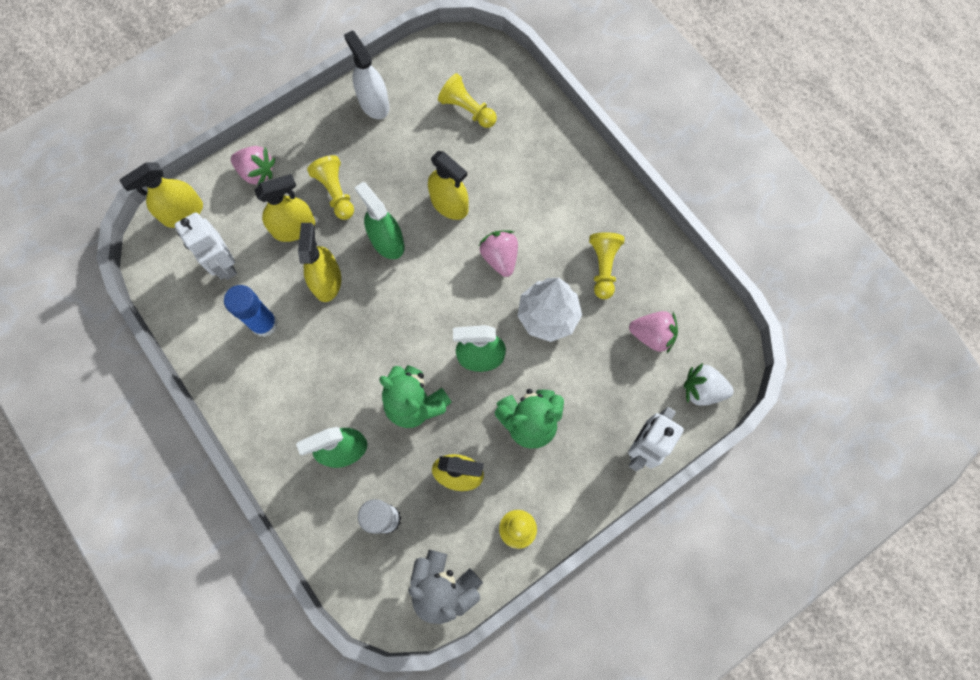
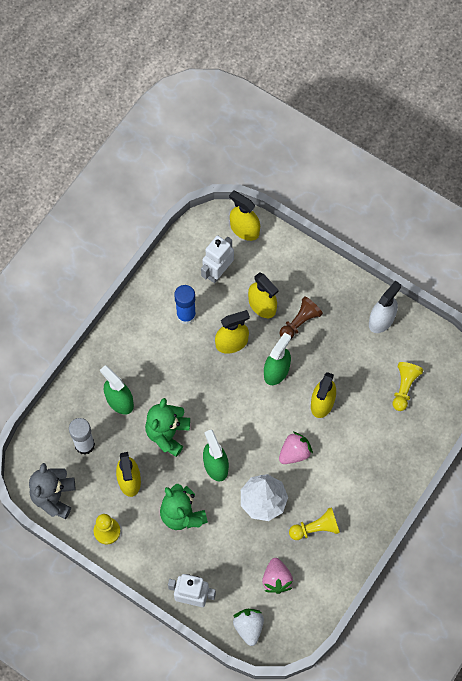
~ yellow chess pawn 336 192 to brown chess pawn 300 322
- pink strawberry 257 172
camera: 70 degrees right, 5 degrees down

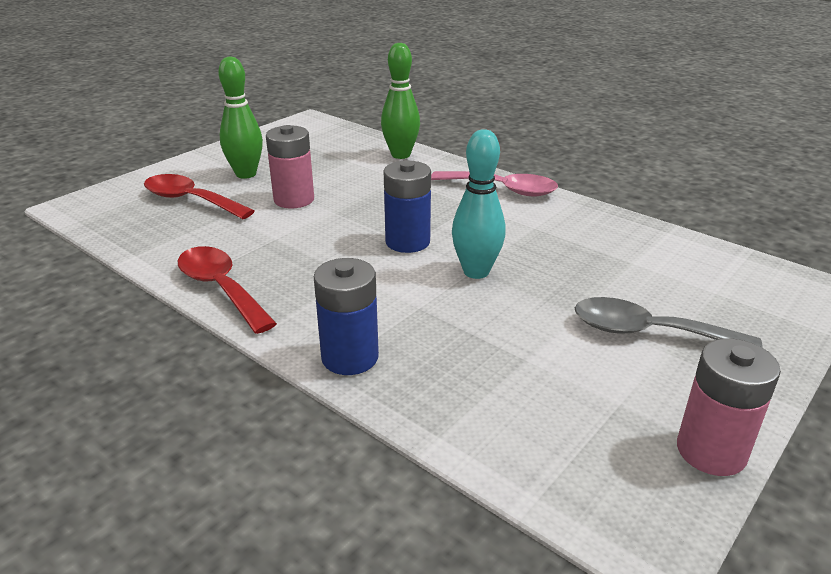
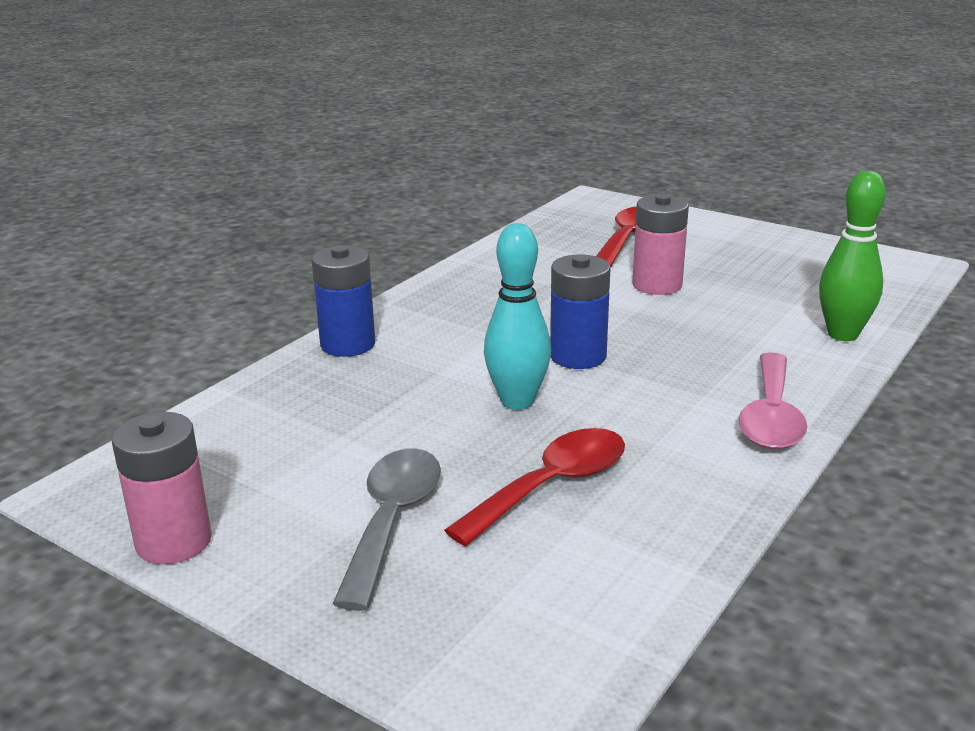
~ crimson teaspoon 221 288 to 552 486
- leaf-green bowling pin 246 174
camera: 85 degrees right, 5 degrees down

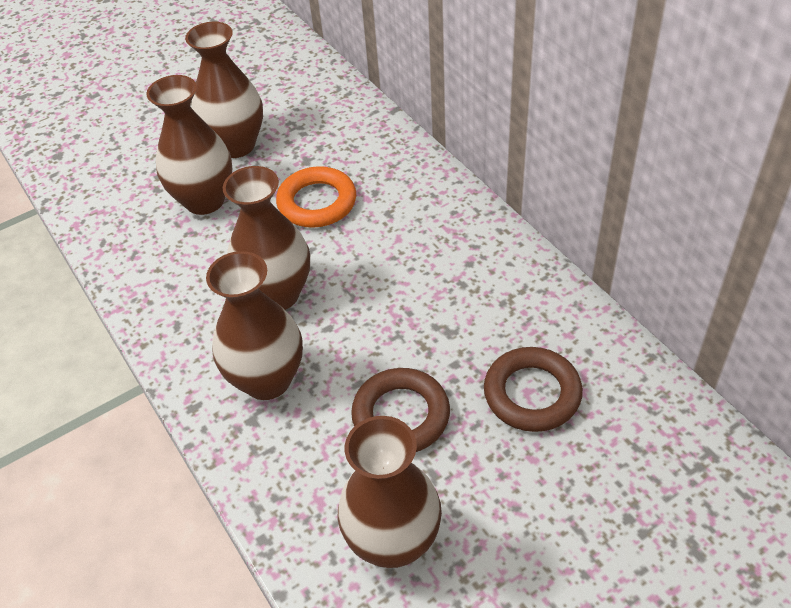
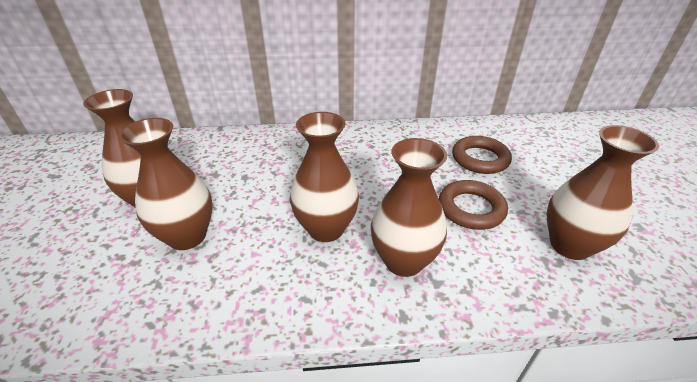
- orange torus 317 202
camera: 65 degrees left, 10 degrees down

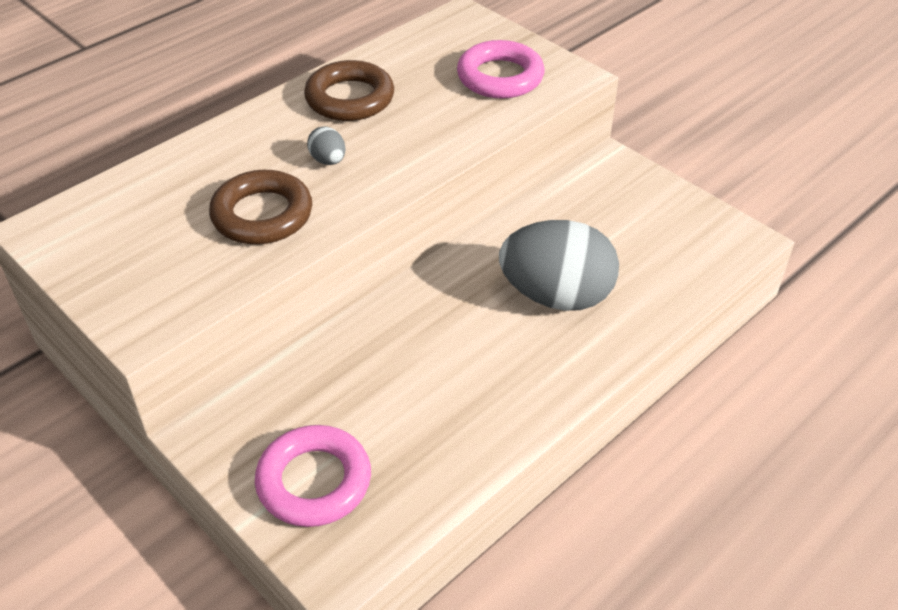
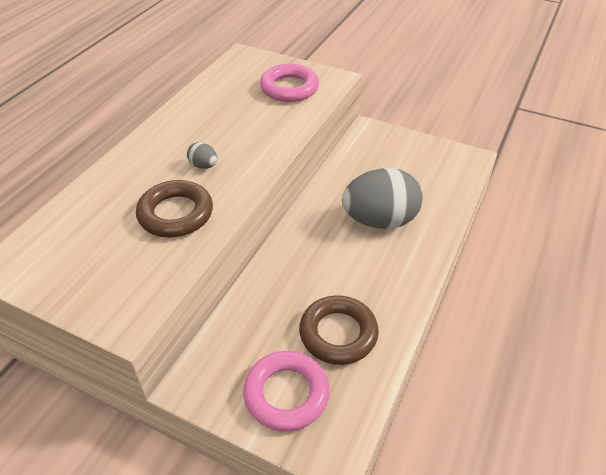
~ brown torus 350 98 to 338 333
camera: 20 degrees left, 0 degrees up

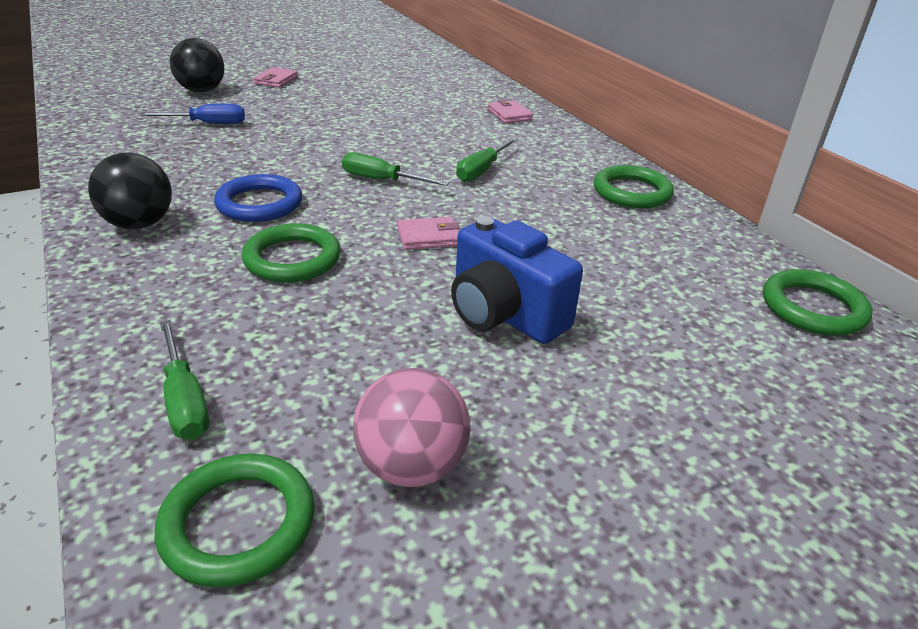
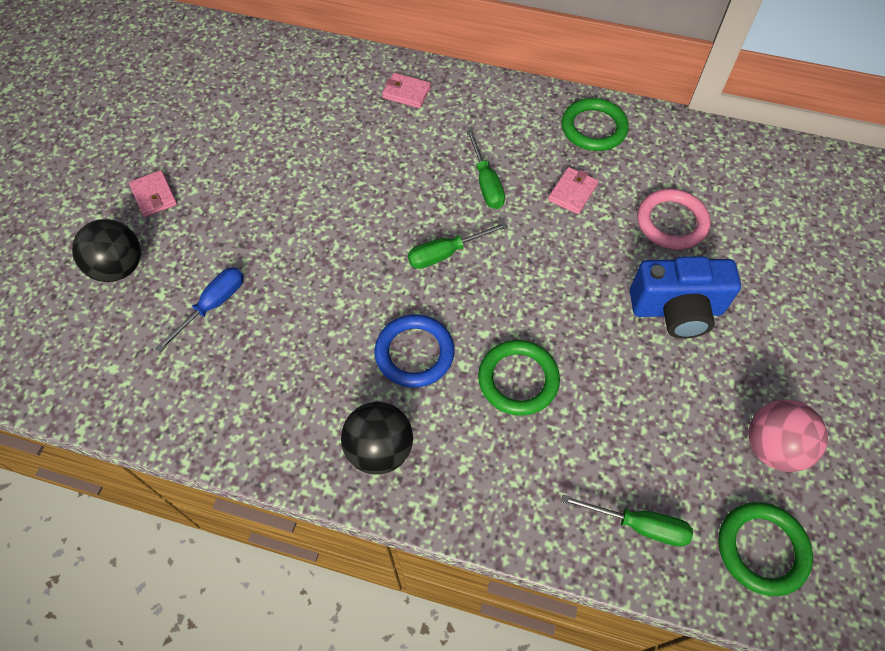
~ pink wallet 429 237 to 572 192
+ pink torus 671 222
- leaf-green torus 813 308
camera: 45 degrees left, 25 degrees up

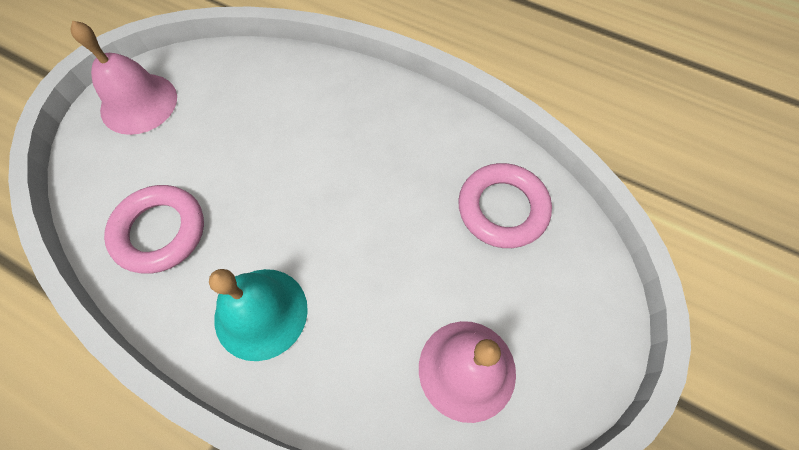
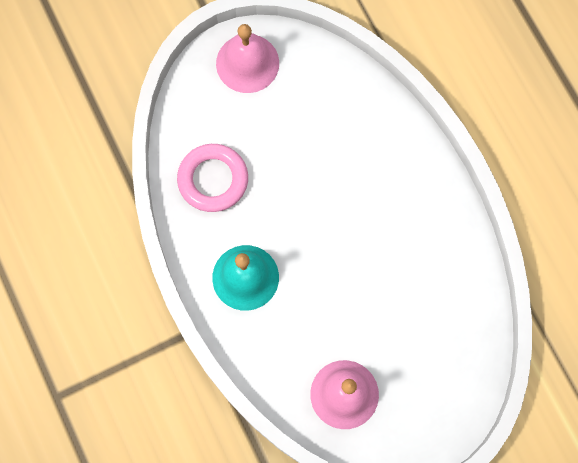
- pink torus 502 209
camera: 35 degrees right, 10 degrees up

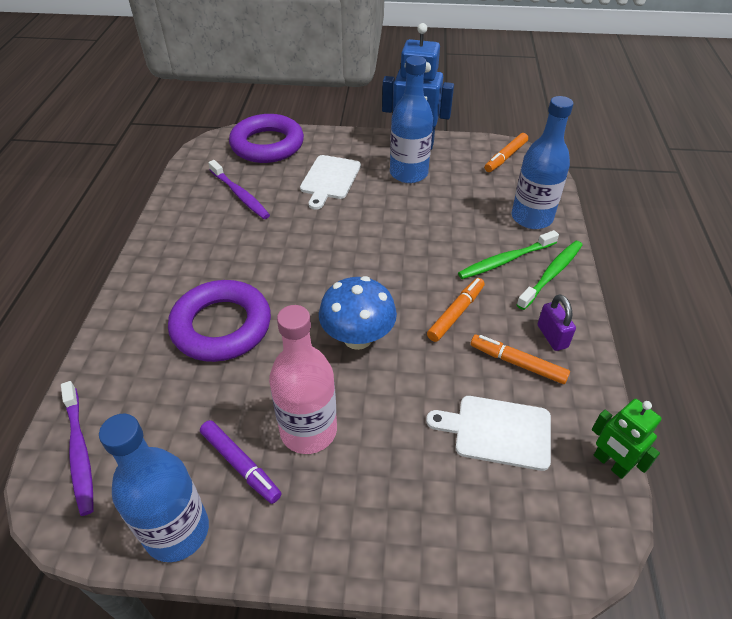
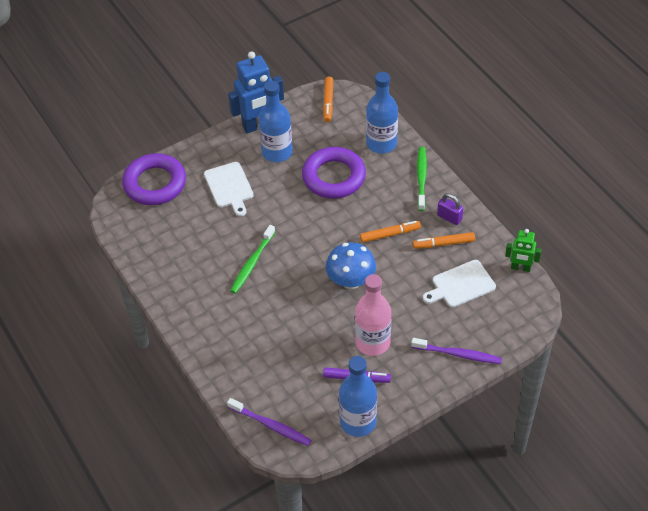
~ leaf-green dental brush 505 260 to 252 263
~ violet torus 221 326 to 334 177
~ orange marker 456 313 = 390 234 75 degrees clockwise
~ violet dental brush 240 195 to 458 354
camera: 35 degrees left, 5 degrees up

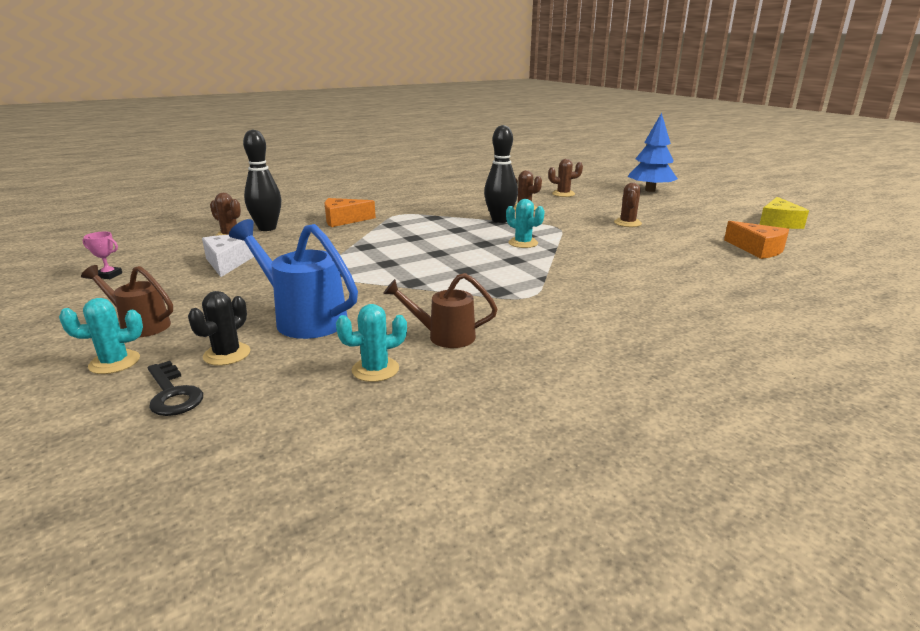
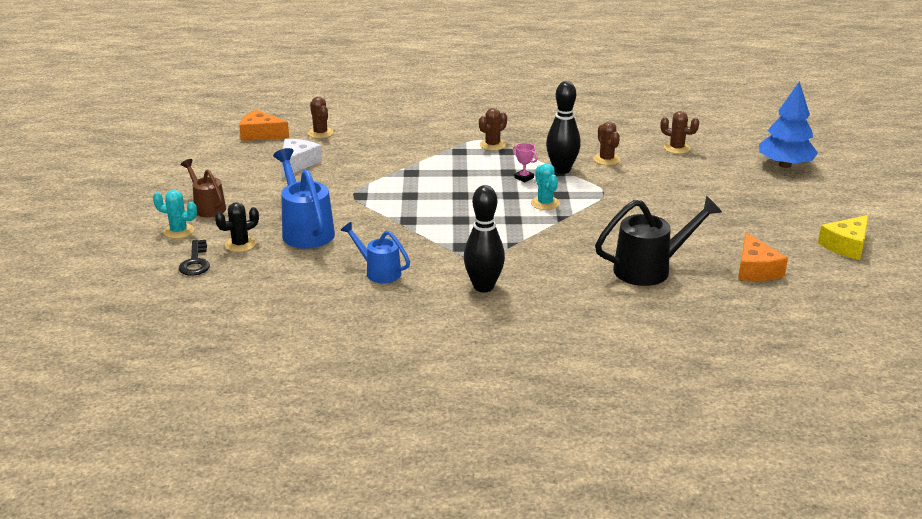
~ orange cheese 344 220 to 261 134
~ brown watering pot 444 336 to cobalt watering pot 379 272
~ ebony bowling pin 267 228 to 483 287
~ brown saguaro cactus 627 223 to 492 145
~ pink prize cup 109 275 to 524 178
+ ebony watering pot 649 269
- turquoise saguaro cactus 375 369
camera: 30 degrees right, 5 degrees up

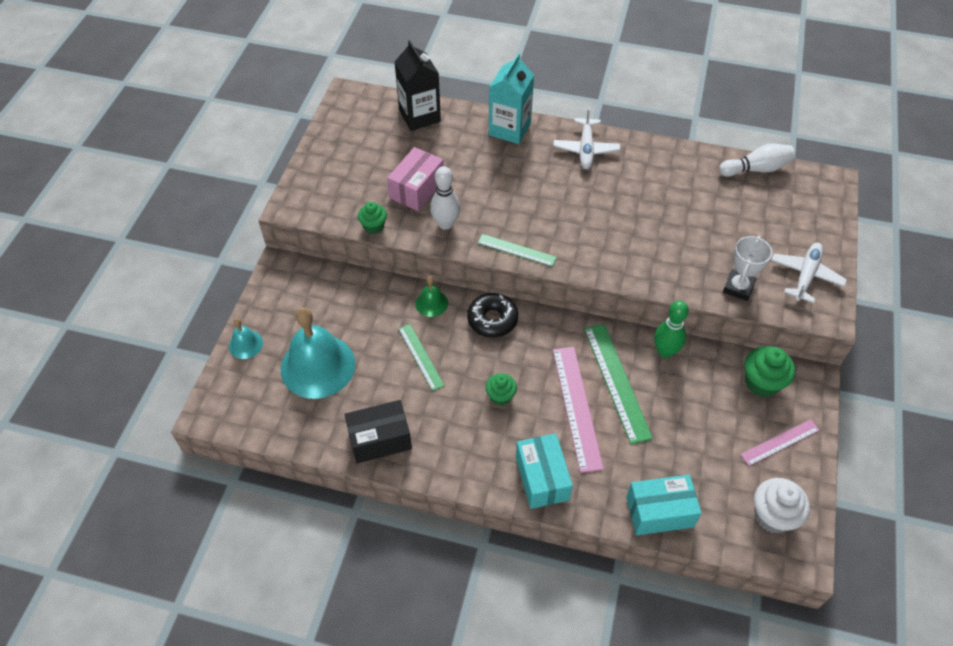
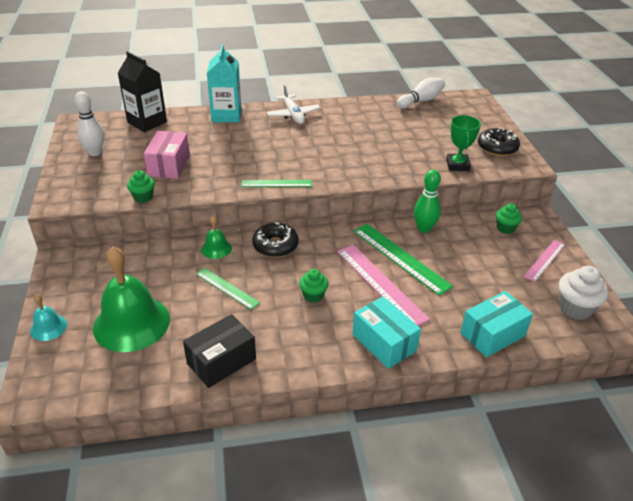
~ snow-white bowling pin 445 224 to 95 153
~ turquoise hand bell 318 366 to leaf-green hand bell 131 323
~ snow-white prize cup 738 287 to leaf-green prize cup 457 165
~ snow-white aeroplane 805 275 to ebony donut 497 148
~ leaf-green fairy cake 761 383 = 505 228 x0.63
camera: 25 degrees left, 15 degrees down

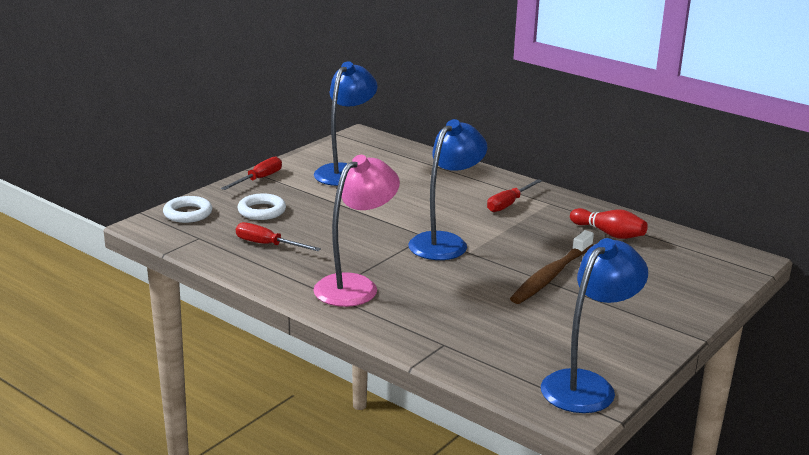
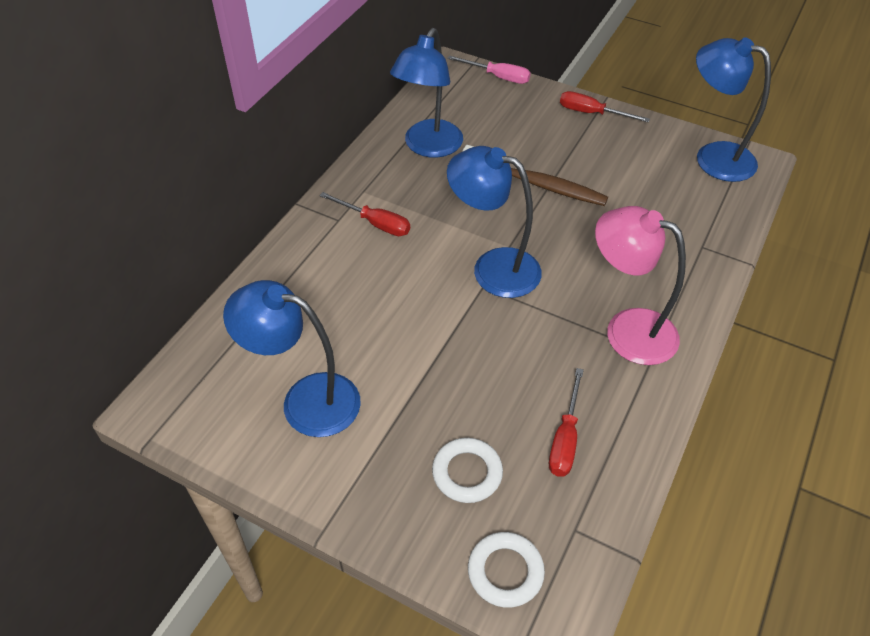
~ crimson bowling pin 609 233 to cobalt reading lamp 428 147
+ pink screwdriver 498 77
~ crimson screwdriver 259 179 to 591 113
camera: 100 degrees left, 25 degrees up

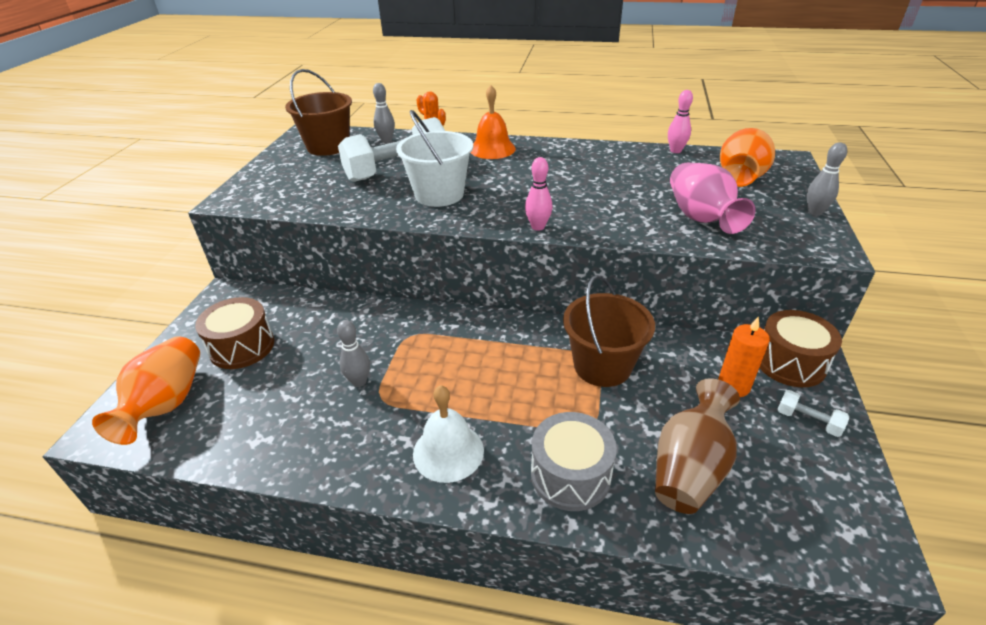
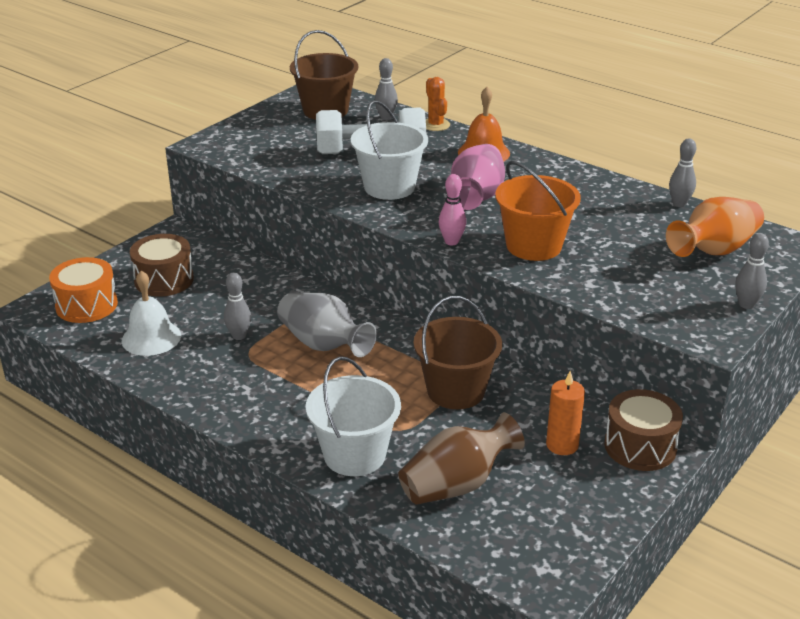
~ orange flower vase 166 404 to orange drum 86 305
~ snow-white hand bell 448 451 to 151 338
+ grey flower vase 323 344
~ grey drum 570 475 to snow-white pail 355 455
~ pink flower vase 700 218 to 476 197
+ orange pail 534 246
~ pink bowling pin 675 151 to grey bowling pin 679 204
- snow-white free weight 808 421
camera: 25 degrees right, 5 degrees down

